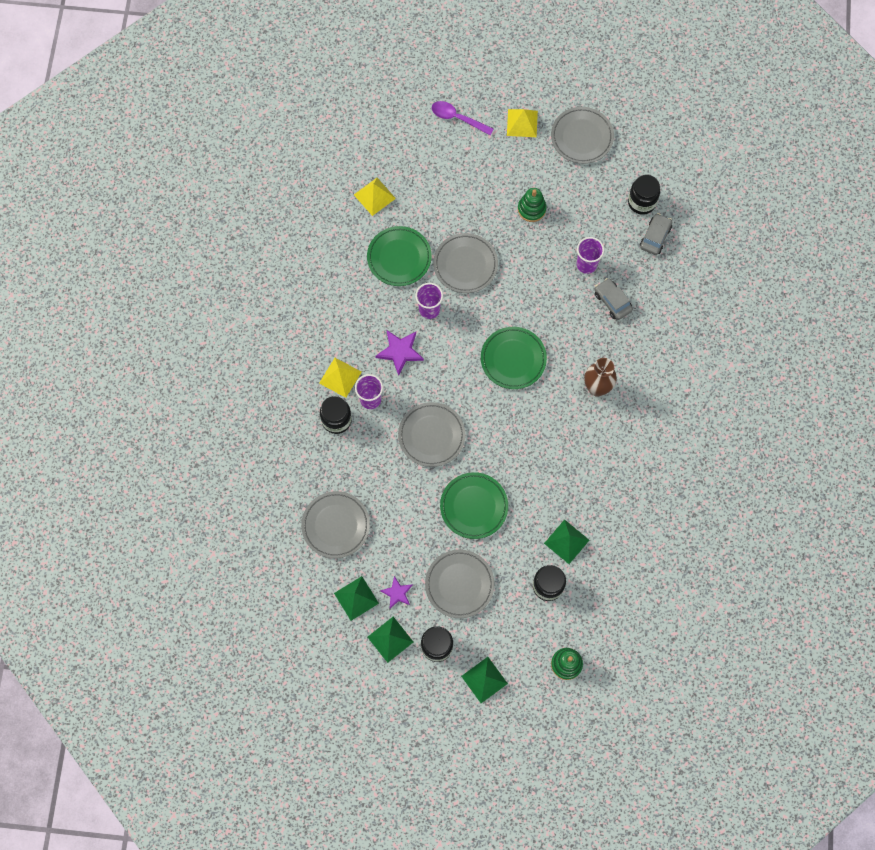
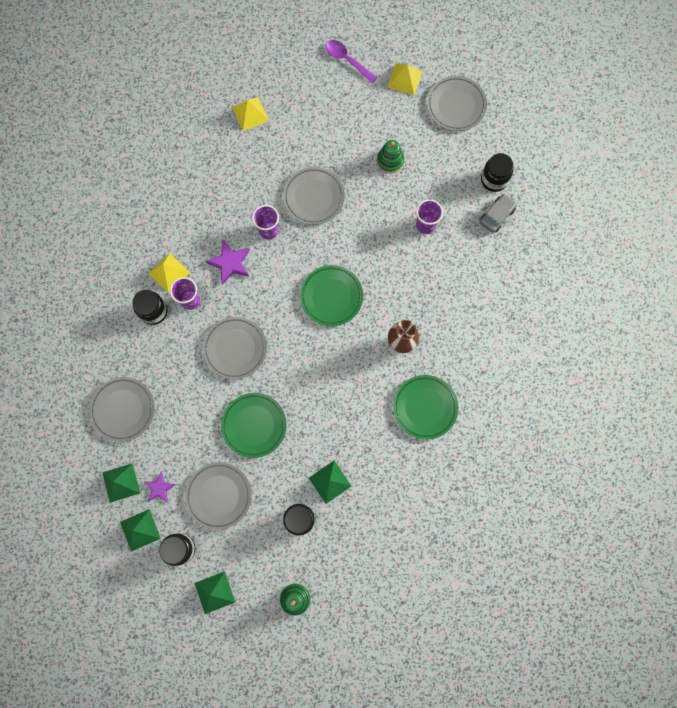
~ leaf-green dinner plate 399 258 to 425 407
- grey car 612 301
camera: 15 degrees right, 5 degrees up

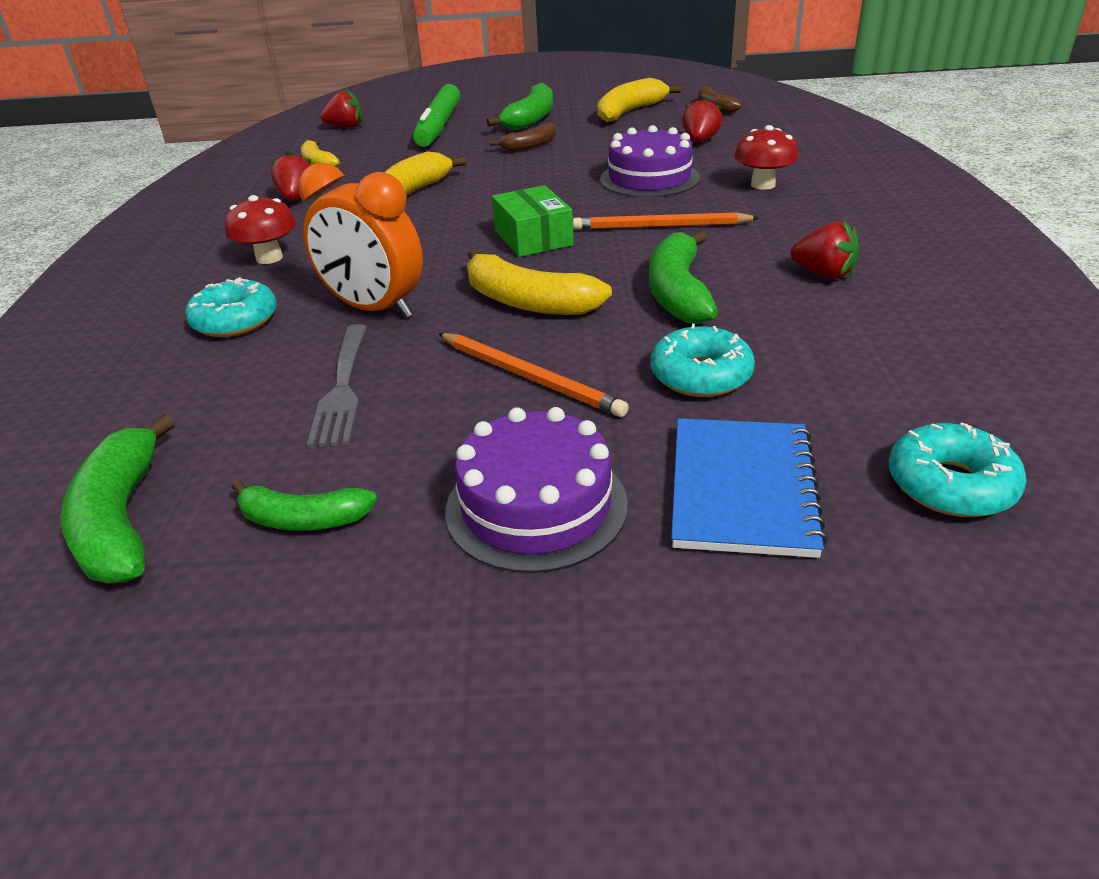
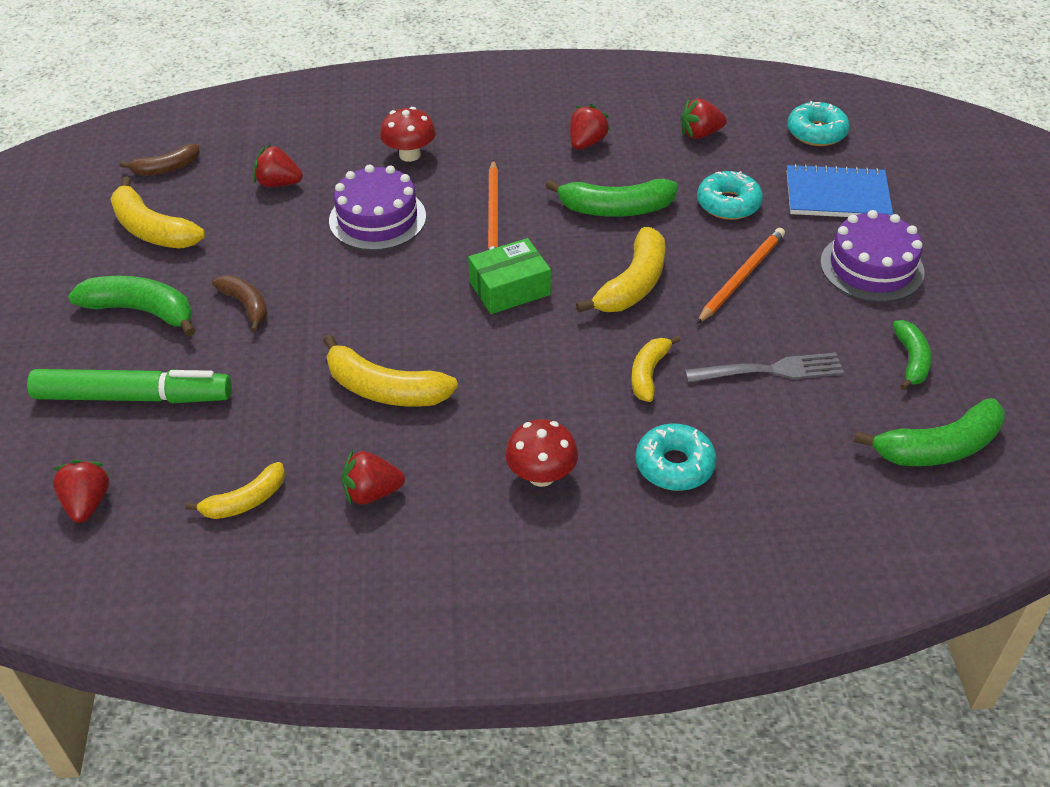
~ orange clock 374 309 to yellow toy banana 648 373
+ crimson strawberry 700 134
camera: 95 degrees left, 10 degrees up

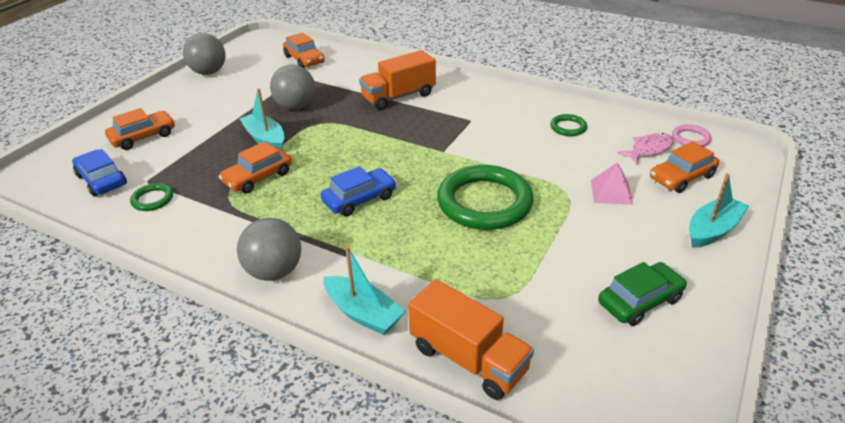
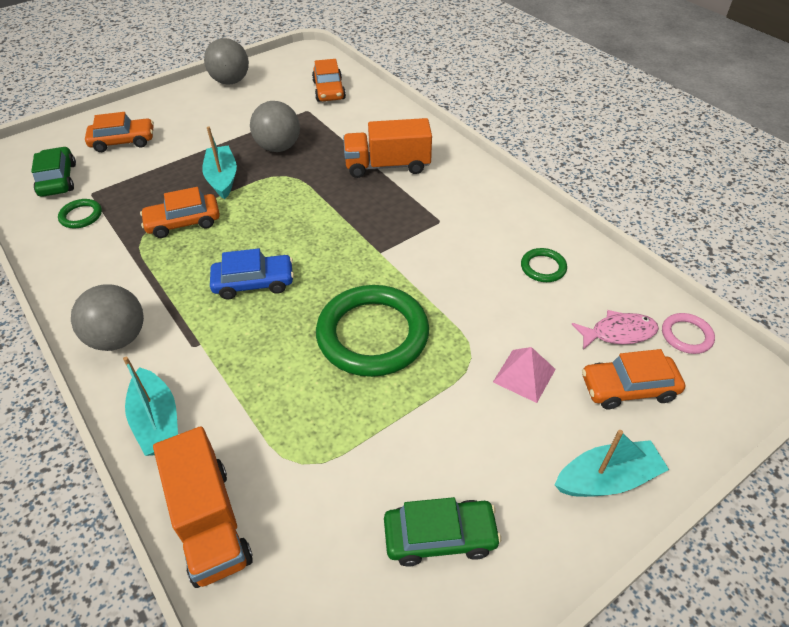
~ cobalt car 101 180 to leaf-green car 58 179
camera: 25 degrees right, 10 degrees up

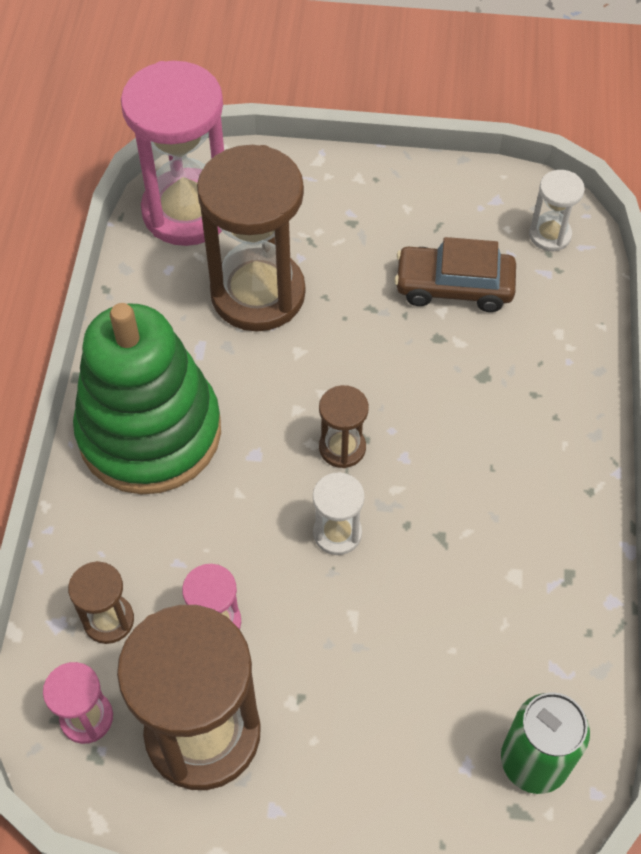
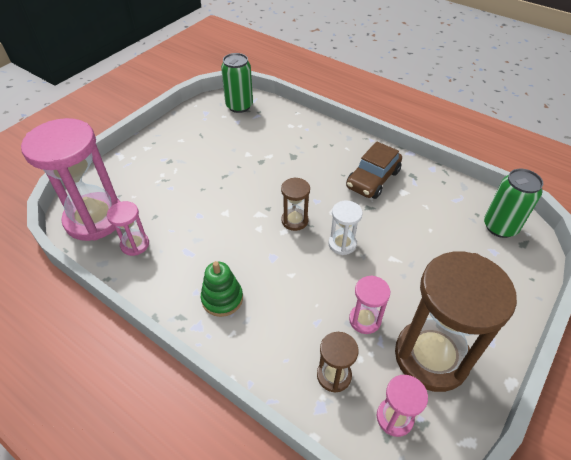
+ pink sand timer 135 244
~ leaf-green ring stacker 150 432 = 222 298 x0.44
~ snow-white sand timer 550 235 to leaf-green soda can 239 106
~ brown car 454 287 to 373 179
- brown sand timer 258 294
camera: 60 degrees left, 10 degrees down

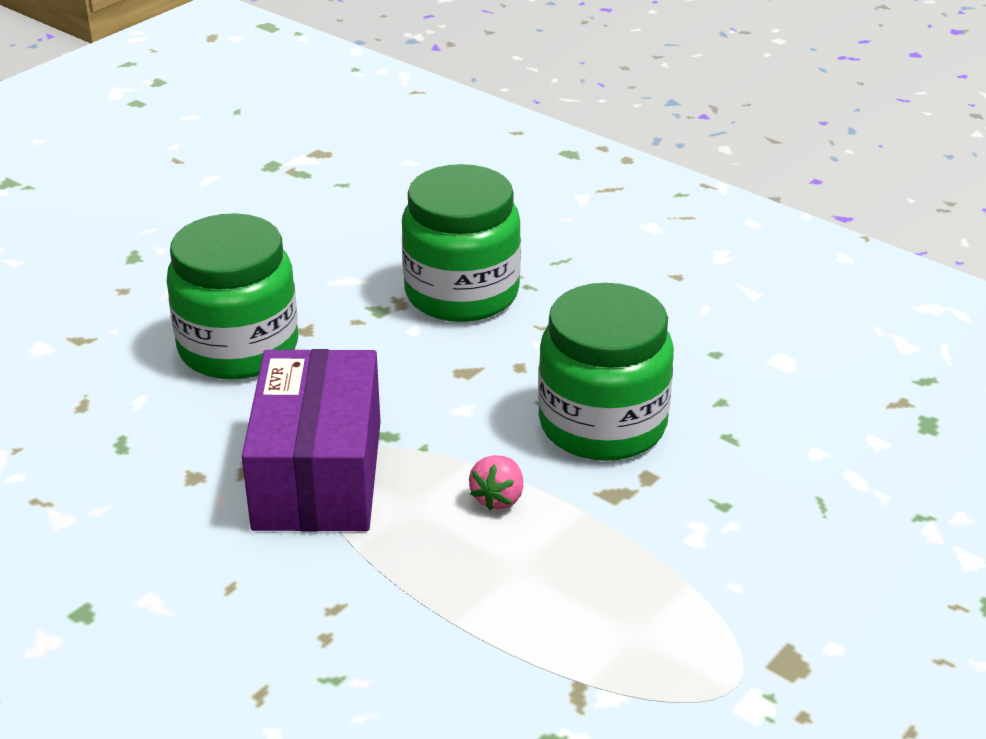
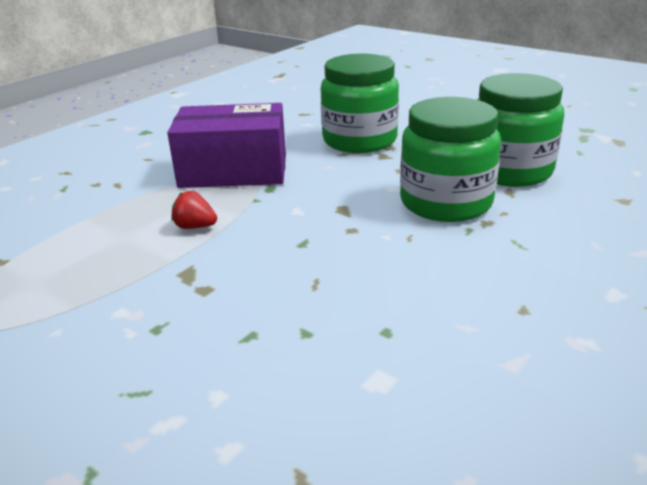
~ pink strawberry 498 498 to crimson strawberry 195 227
~ leaf-green jam jar 602 425 to 509 170
camera: 90 degrees right, 5 degrees down

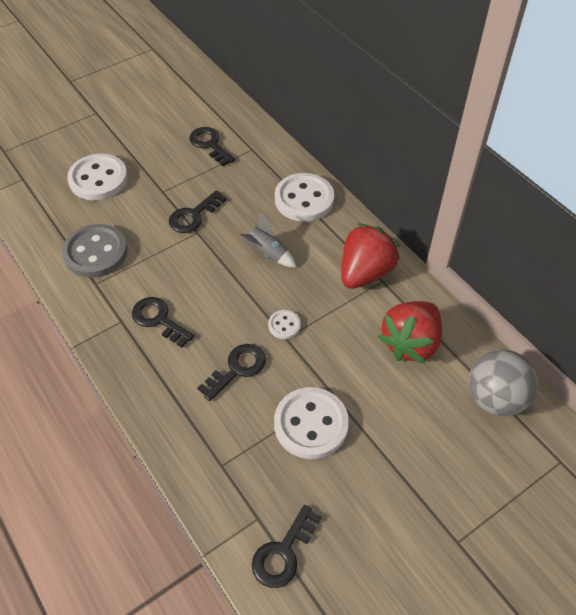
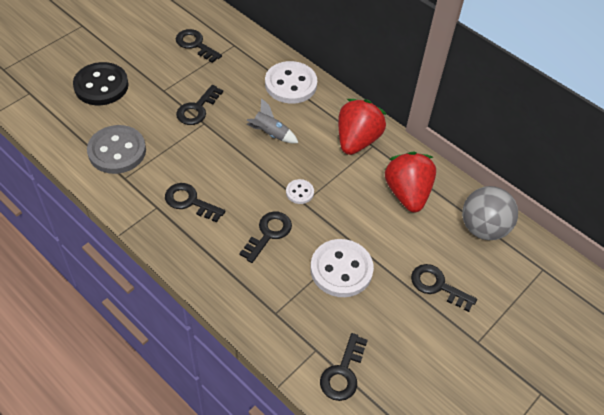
~ snow-white sewing button 98 179 to ebony sewing button 101 86
~ crimson strawberry 410 343 = 407 193 150 degrees clockwise
+ ebony key 437 286
camera: 15 degrees left, 0 degrees up

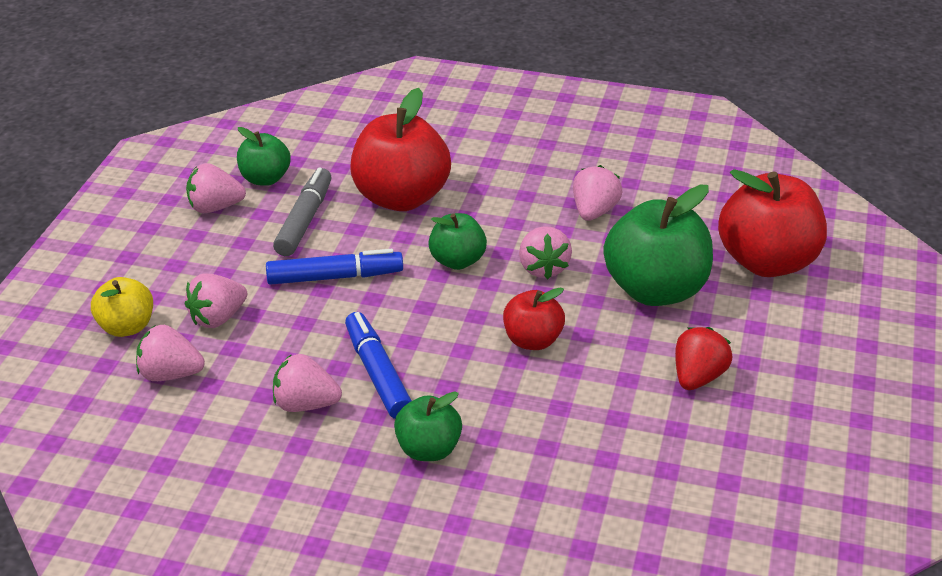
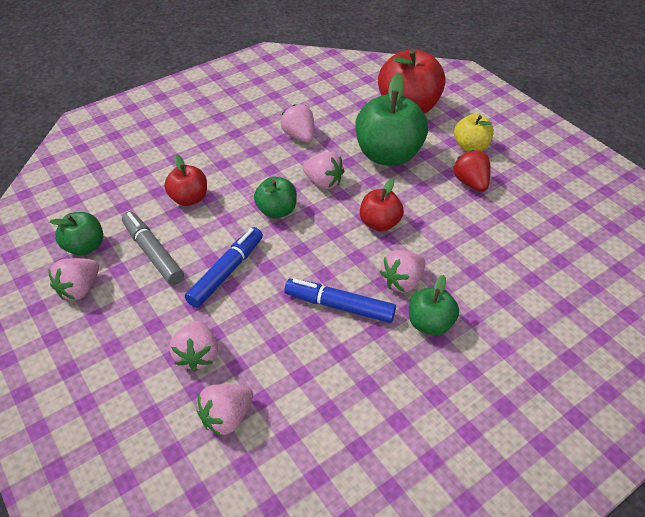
~ crimson apple 401 198 = 189 199 x0.55
~ pink strawberry 305 405 to 402 281
~ yellow apple 126 327 to 470 147
camera: 50 degrees left, 10 degrees up

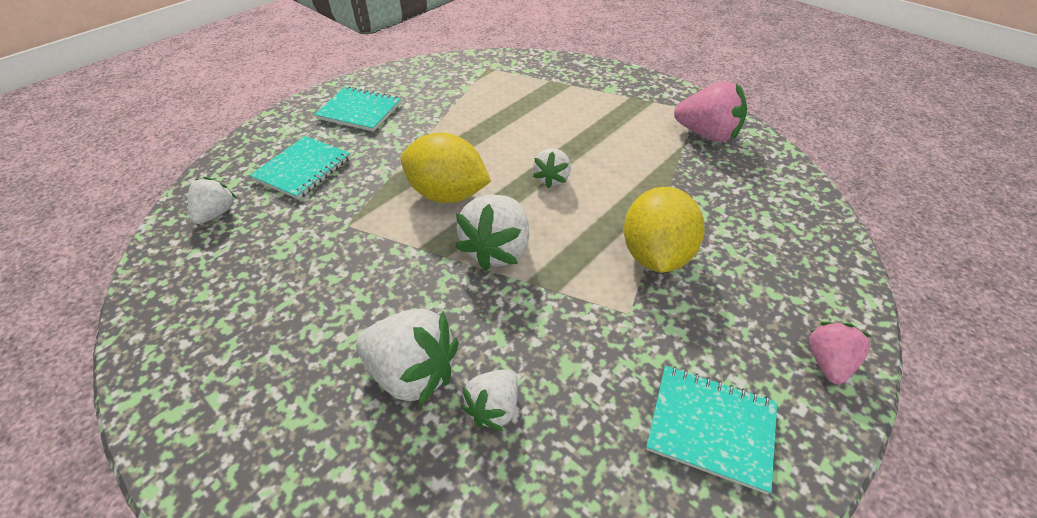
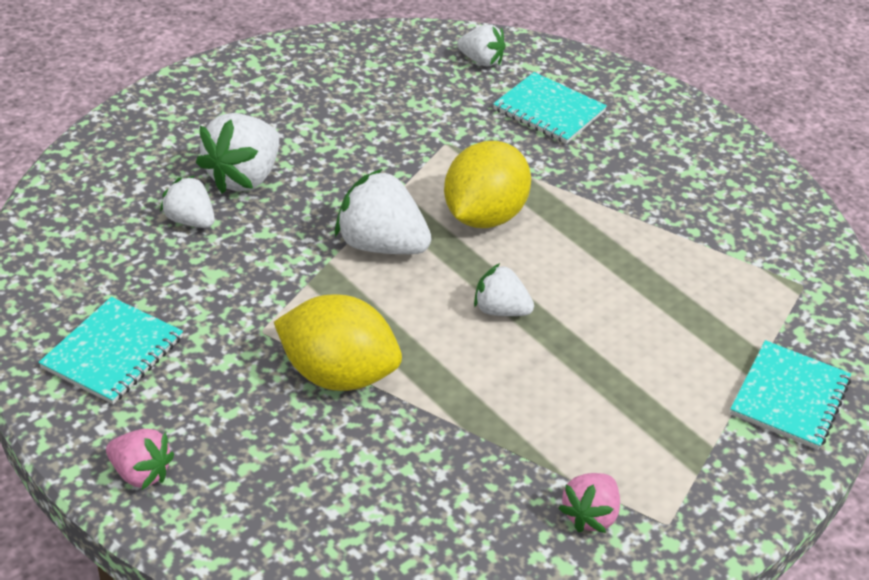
~ pink strawberry 706 134 = 590 515 x0.60
~ turquoise notepad 359 111 to 789 397
camera: 95 degrees right, 5 degrees down

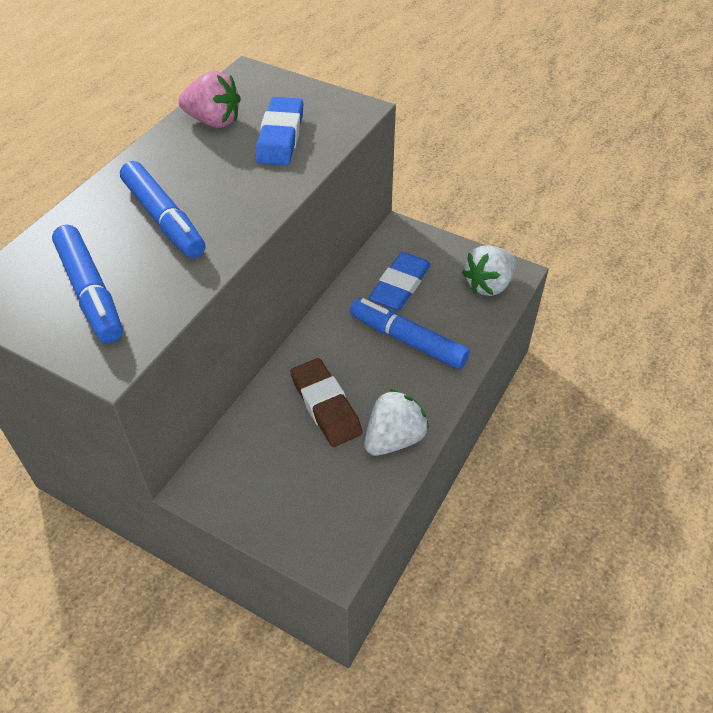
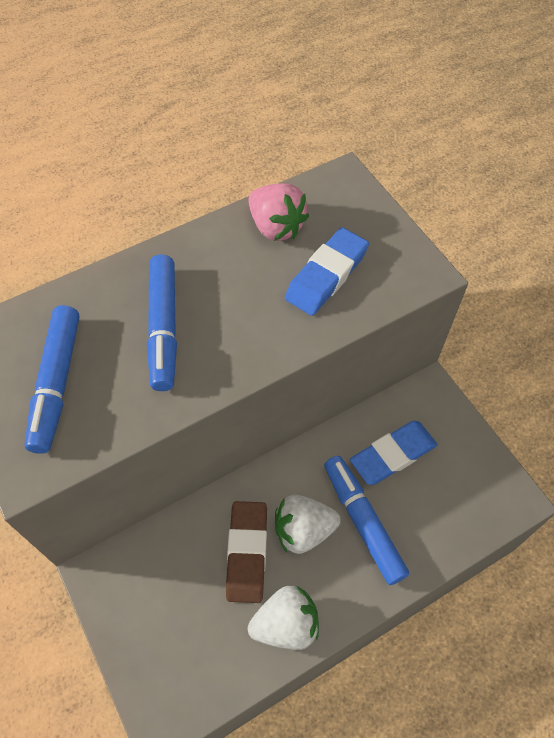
~ snow-white strawberry 488 285 to 303 530
camera: 30 degrees right, 10 degrees up

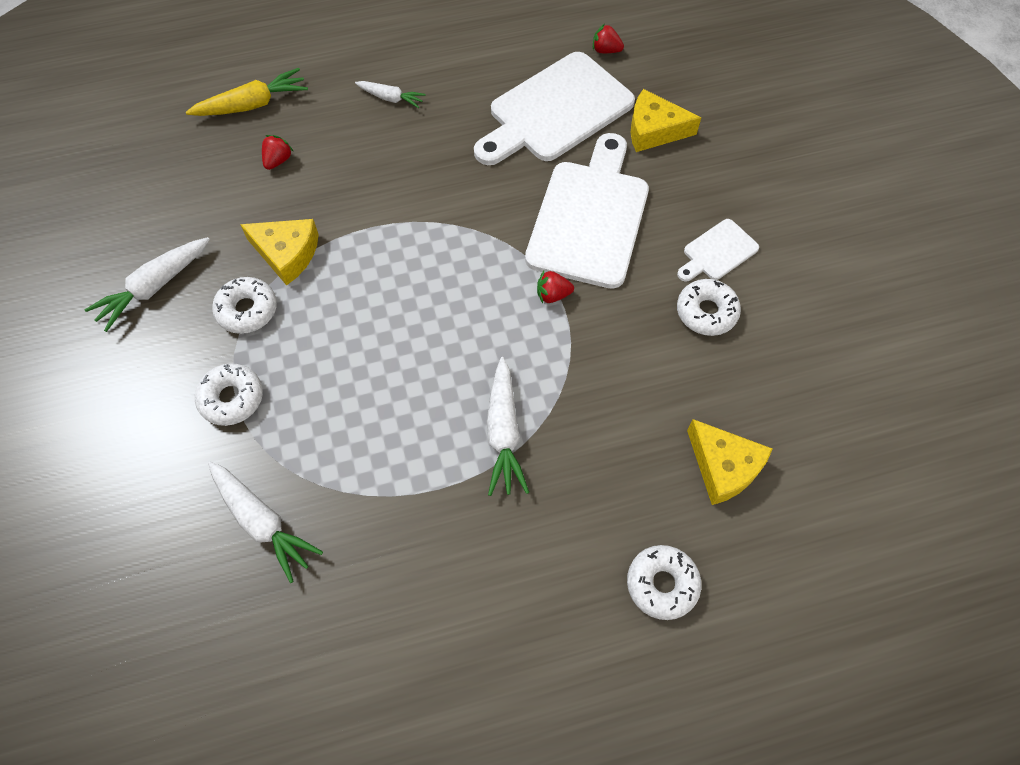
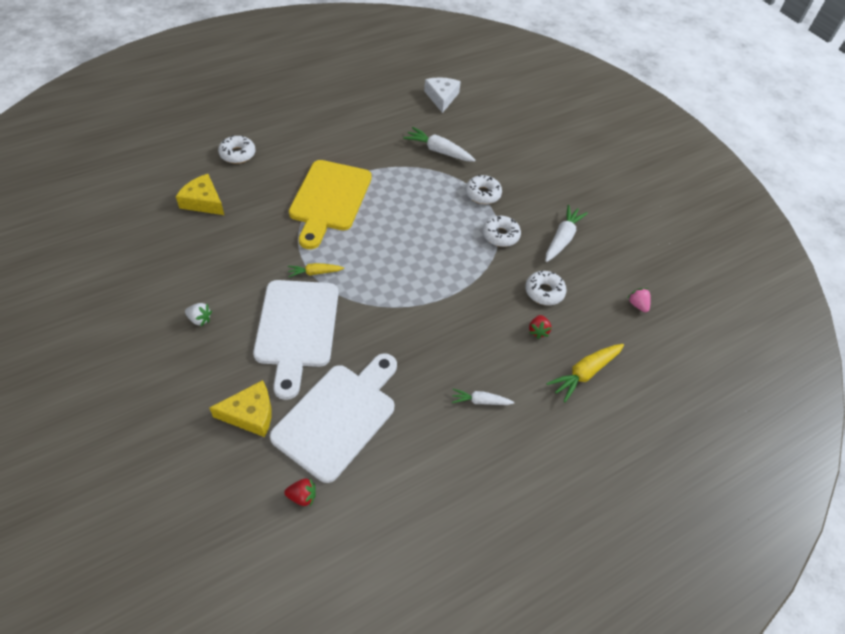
~ snow-white chopping board 717 252 to snow-white strawberry 200 319
~ crimson strawberry 553 295 to yellow root vegetable 314 273
~ snow-white root vegetable 504 433 to yellow chopping board 329 199
+ snow-white cheese 441 97
~ snow-white donut 706 312 to 544 292
+ pink strawberry 637 305
- yellow cheese 287 253
camera: 160 degrees right, 10 degrees down

